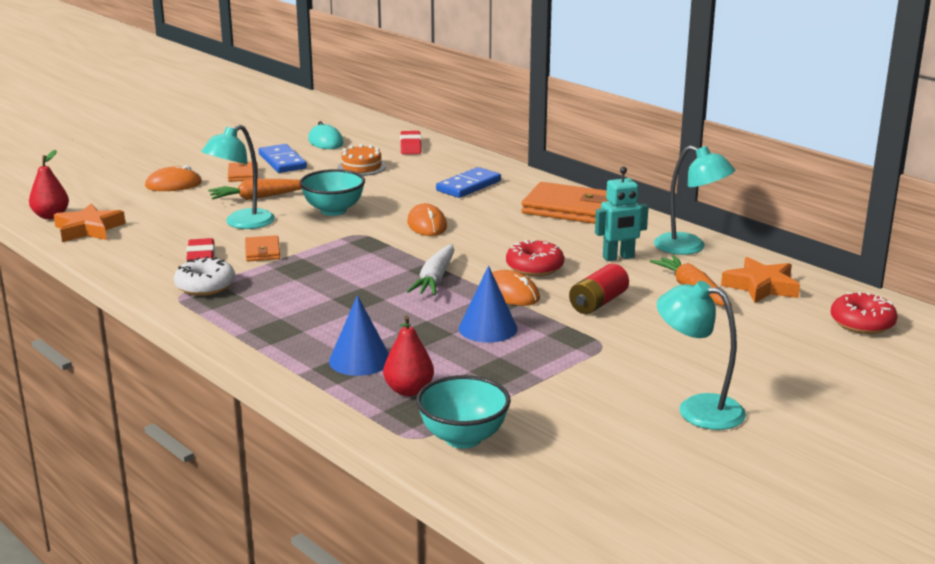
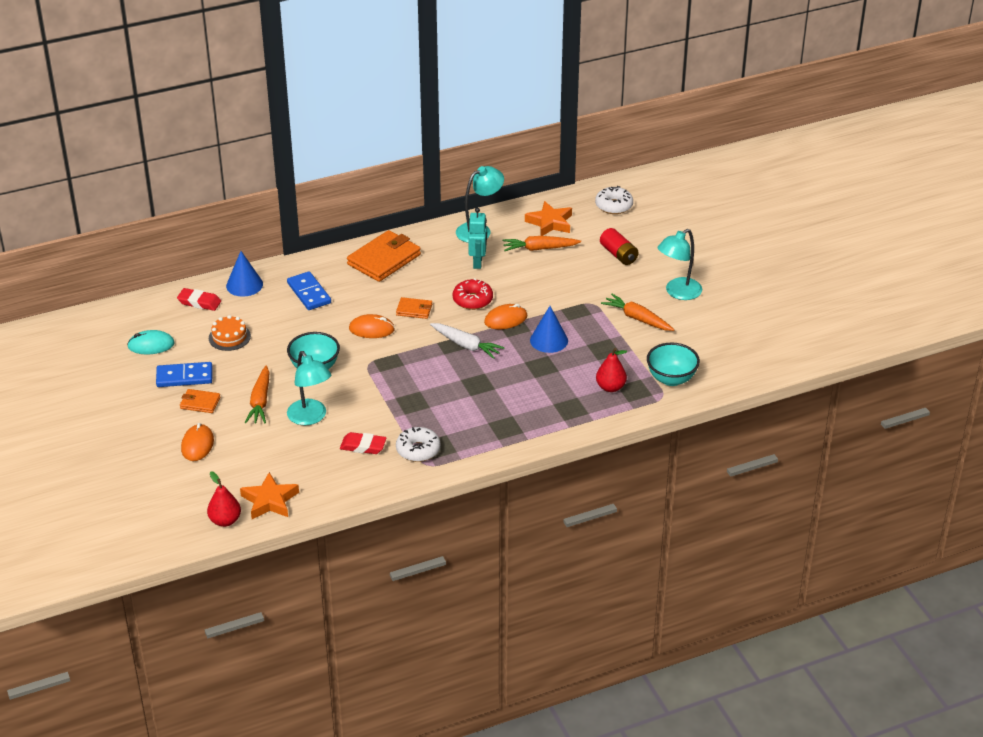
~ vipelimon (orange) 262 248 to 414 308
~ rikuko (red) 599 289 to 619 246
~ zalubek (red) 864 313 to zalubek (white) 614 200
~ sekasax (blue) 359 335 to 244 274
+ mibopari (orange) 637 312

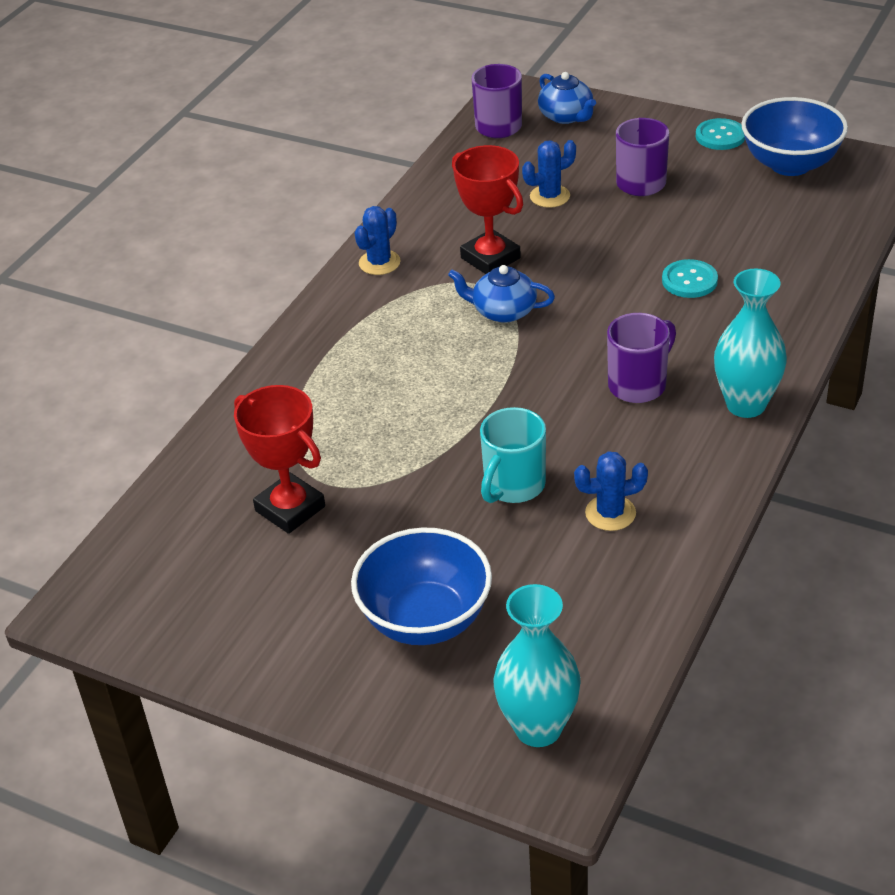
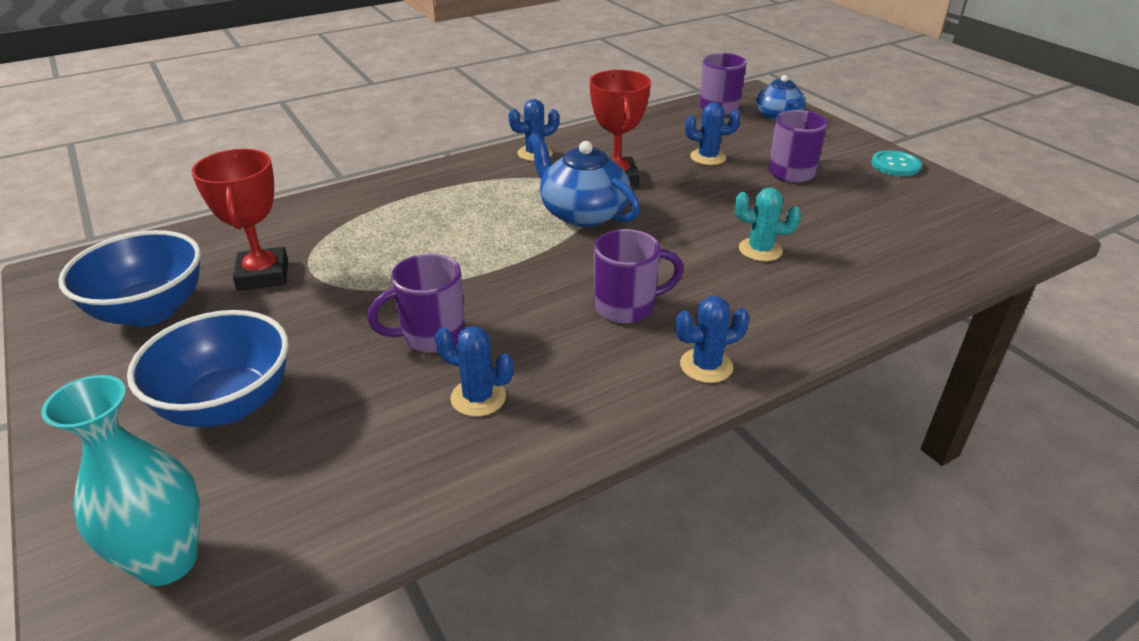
~ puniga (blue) 794 136 to 129 278
~ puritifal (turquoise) 690 278 to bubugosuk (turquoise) 768 225
~ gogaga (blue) 501 294 = 584 180 x1.50
~ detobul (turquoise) 750 343 to bubugosuk (blue) 712 339
~ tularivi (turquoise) 513 455 to tularivi (purple) 416 303

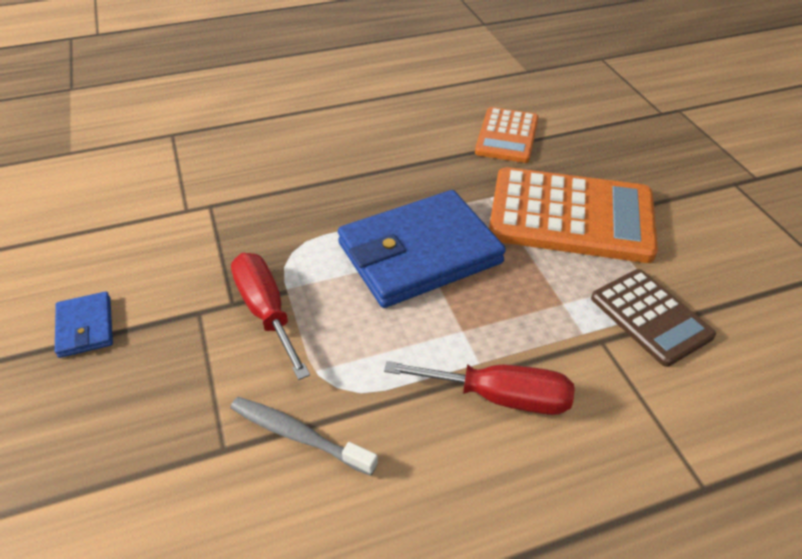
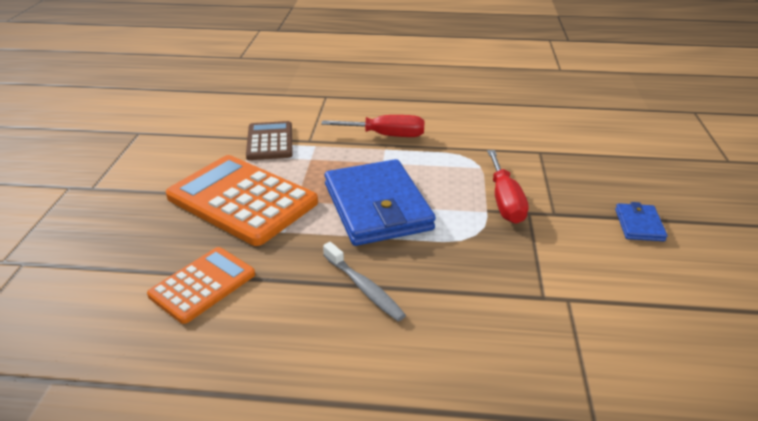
~ vipelimon (blue) 422 249 = 380 202 75 degrees clockwise
~ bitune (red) 479 388 = 373 126 150 degrees clockwise
~ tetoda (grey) 304 436 to 364 281

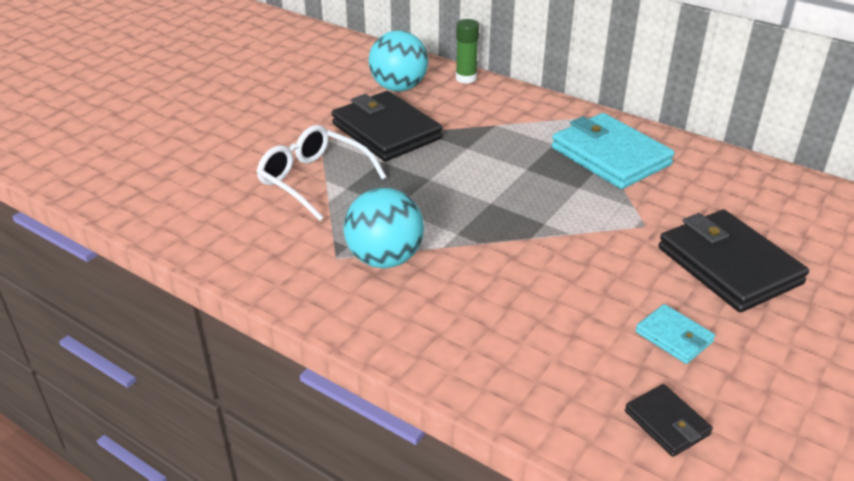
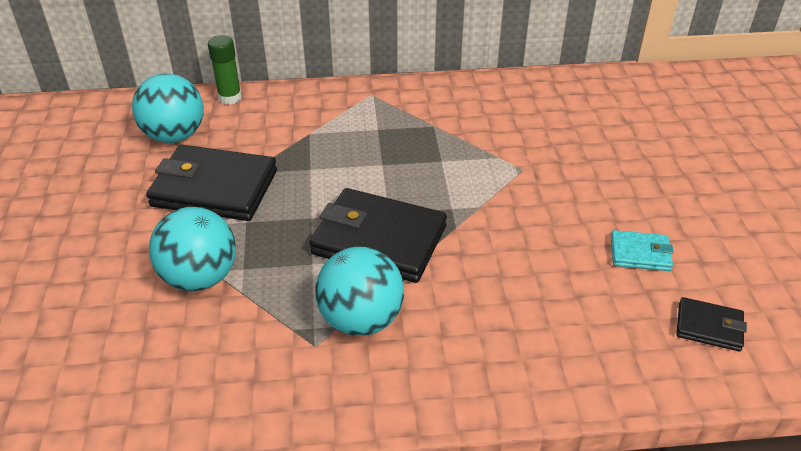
- vipelimon (turquoise) 613 151
~ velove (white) 321 173 to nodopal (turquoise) 192 249
~ vipelimon (black) 733 261 to 378 235

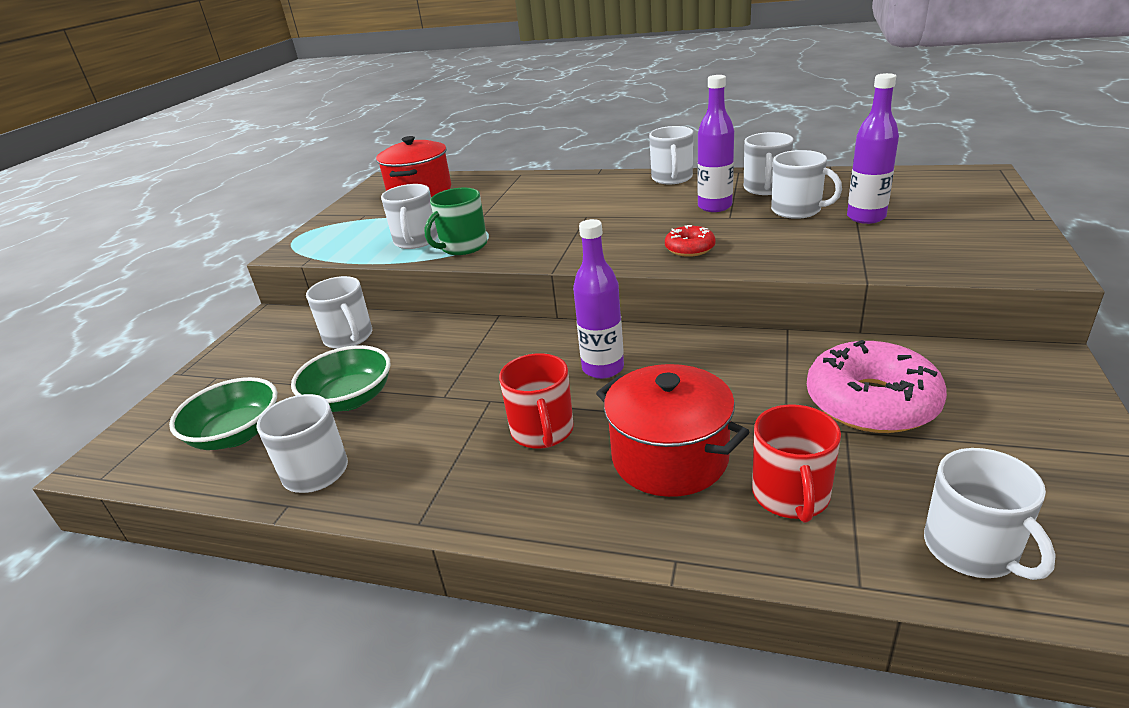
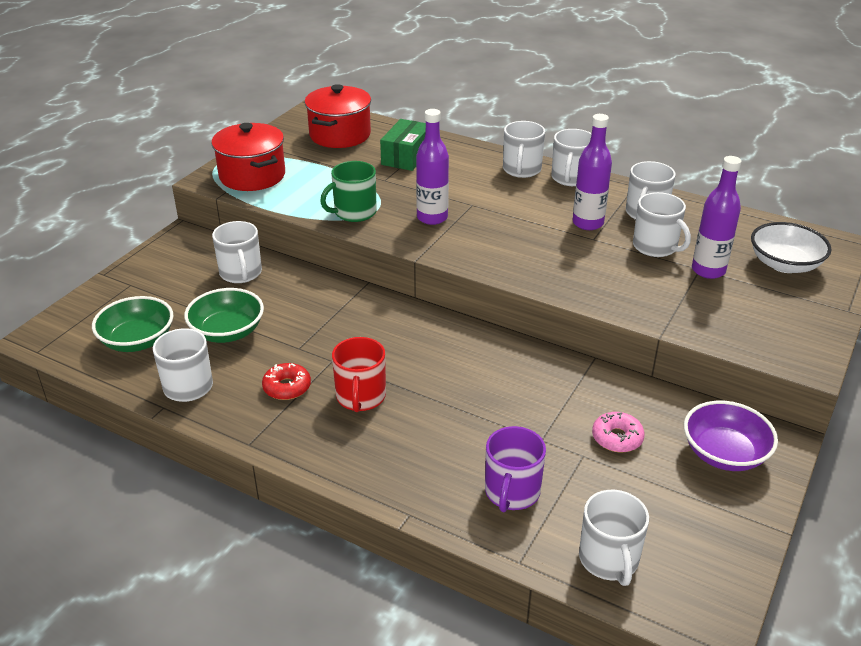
~ tularivi (white) 409 216 to 524 149
~ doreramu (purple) 598 299 to 432 167
~ zalubek (red) 690 241 to 286 381
~ zalubek (pink) 877 386 = 618 432 x0.50
~ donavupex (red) 672 430 to 248 157
~ tularivi (red) 796 463 to tularivi (purple) 515 469
+ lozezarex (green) 403 145
+ puniga (white) 791 247
+ puniga (purple) 731 436

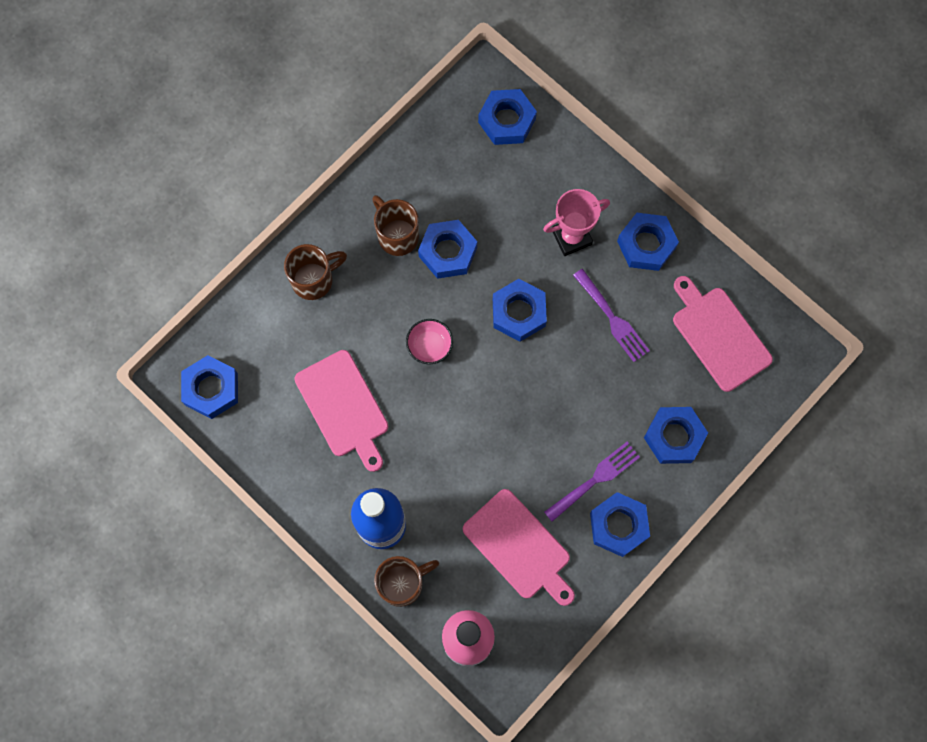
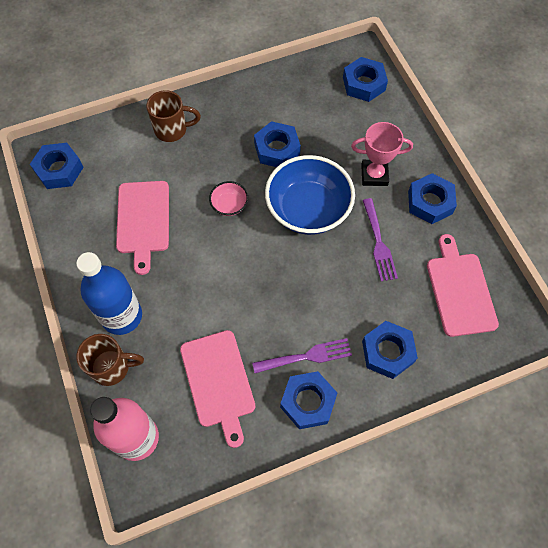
- tularivi (brown) 395 225
~ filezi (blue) 520 310 to puniga (blue) 310 195

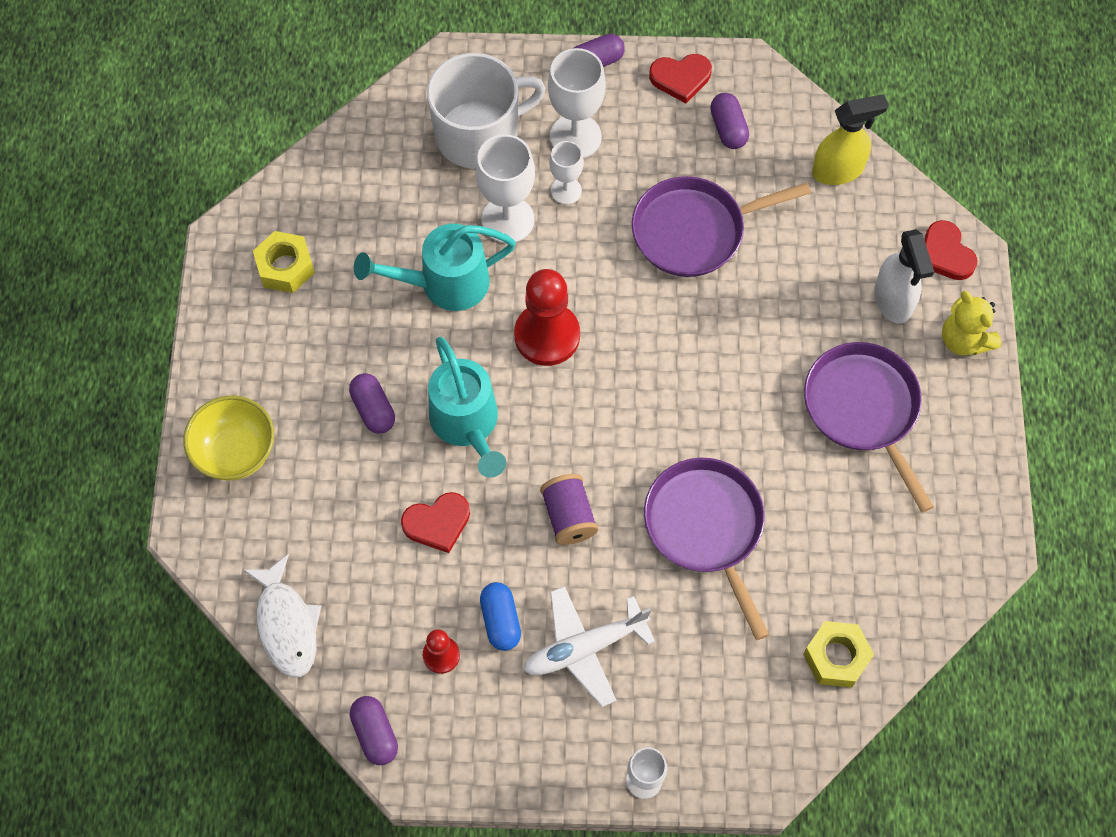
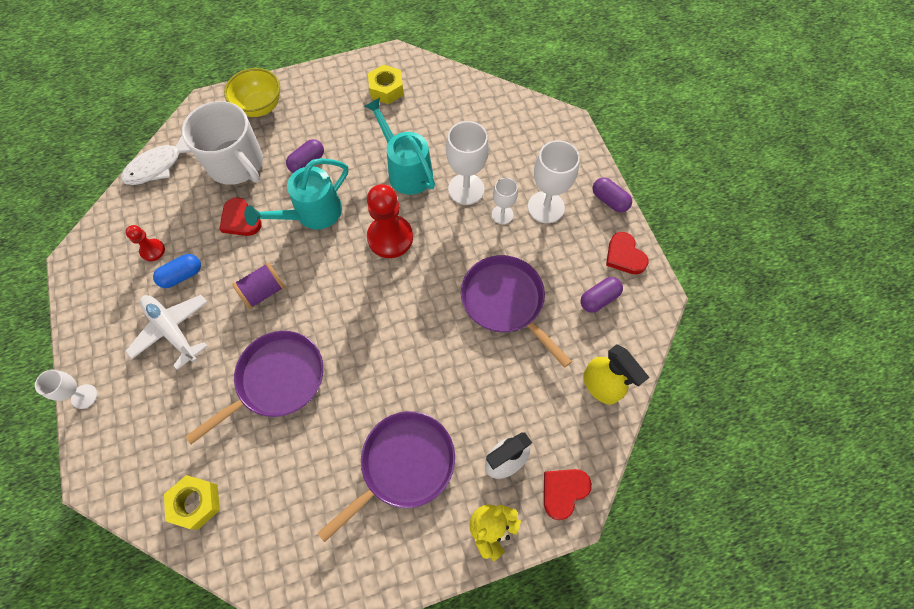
~ tularivi (white) 486 111 to 222 143
- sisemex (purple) 374 730

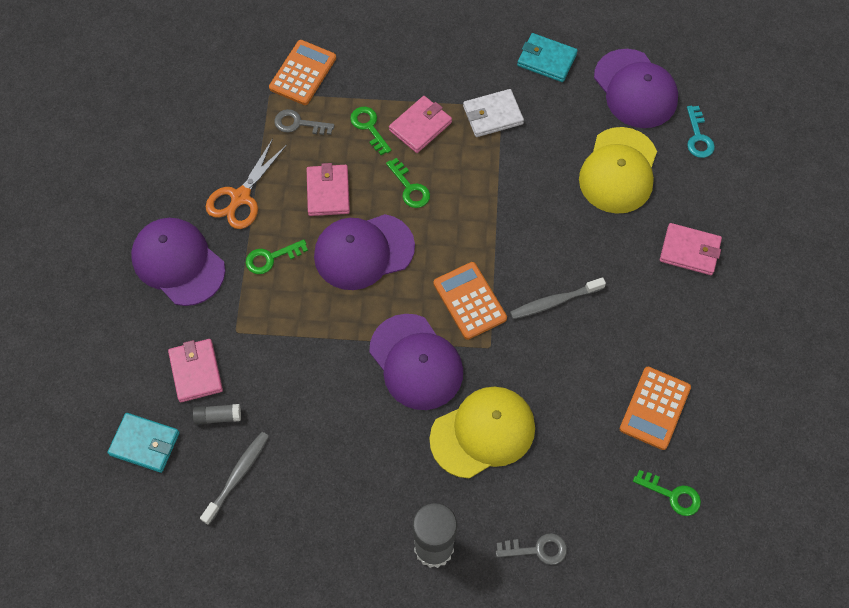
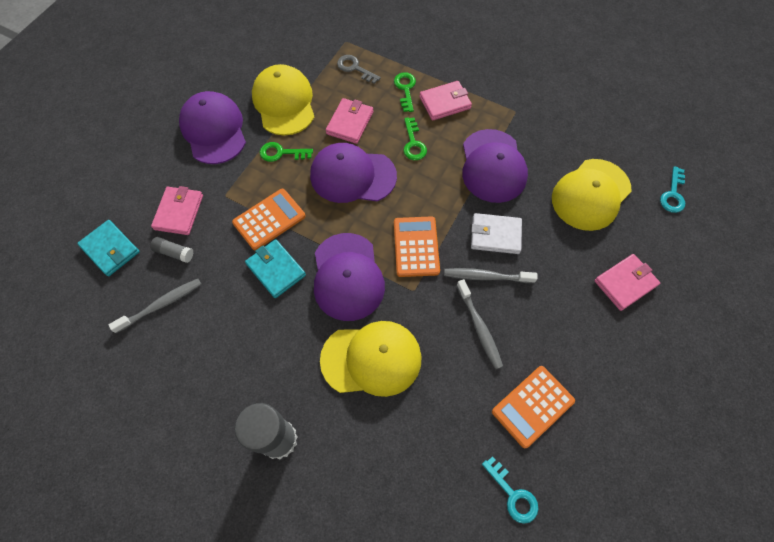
~ vipelimon (turquoise) 547 57 to 275 268
~ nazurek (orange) 302 72 to 269 220
~ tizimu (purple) 636 88 to 495 166
~ vipelimon (white) 493 113 to 496 233
~ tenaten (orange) 246 183 to tizimu (yellow) 283 99
~ vipelimon (pink) 691 249 = 627 282 75 degrees counterclockwise
~ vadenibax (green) 667 493 to vadenibax (turquoise) 510 490
- vadenibax (grey) 531 549
+ tetoda (grey) 479 324

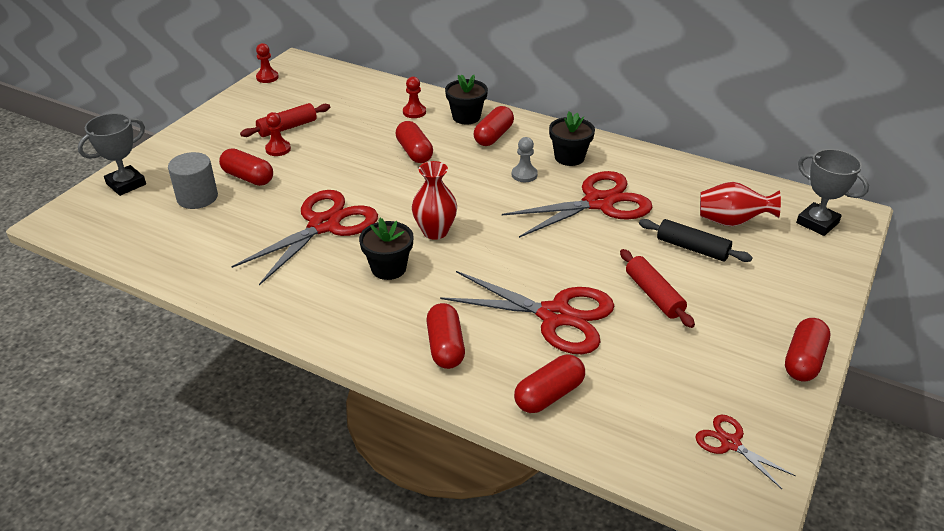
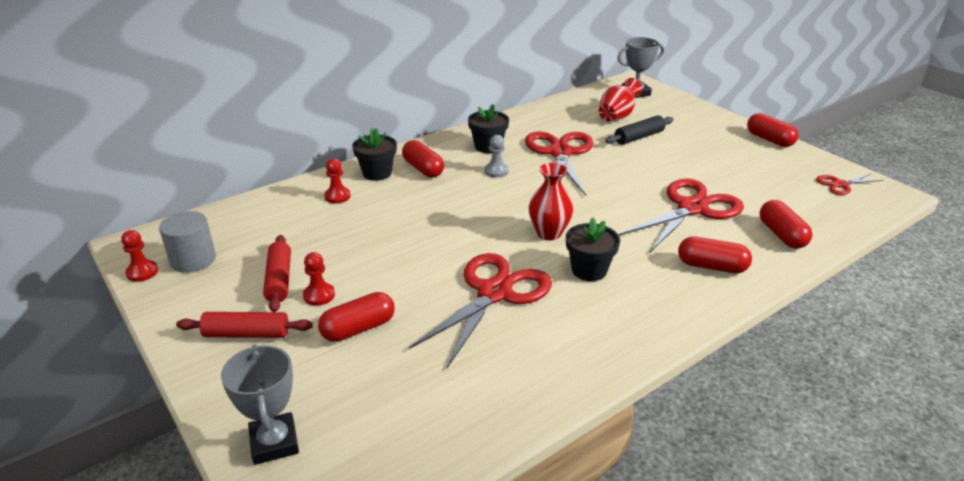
- sisemex (red) 414 142
~ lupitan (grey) 193 180 to 187 242
~ tenaten (red) 304 237 = 480 310 60 degrees clockwise
~ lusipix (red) 657 288 to 244 325

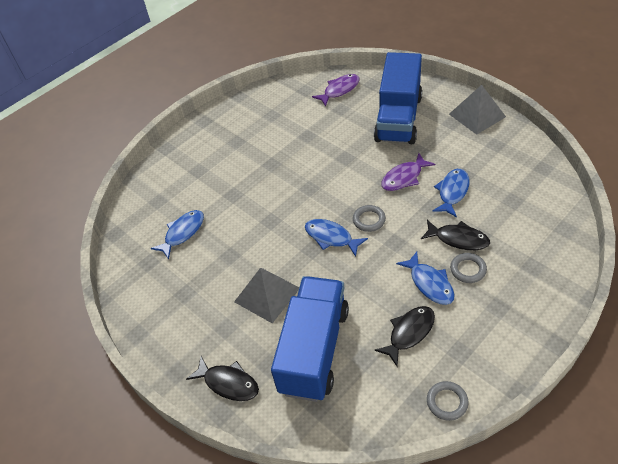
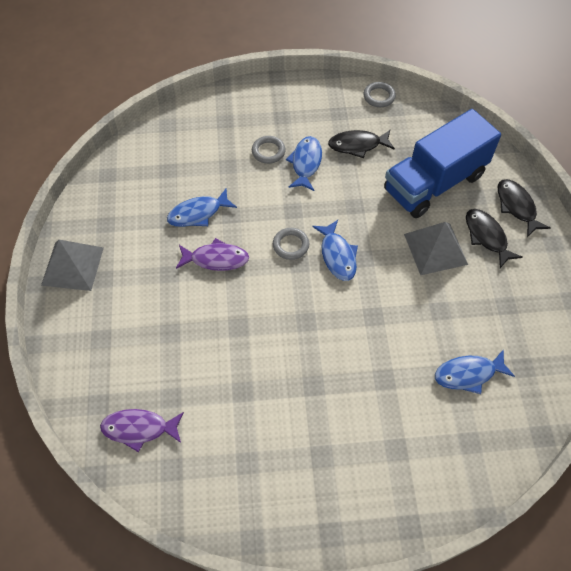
- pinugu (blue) 398 98
~ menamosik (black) 455 235 to 494 238

